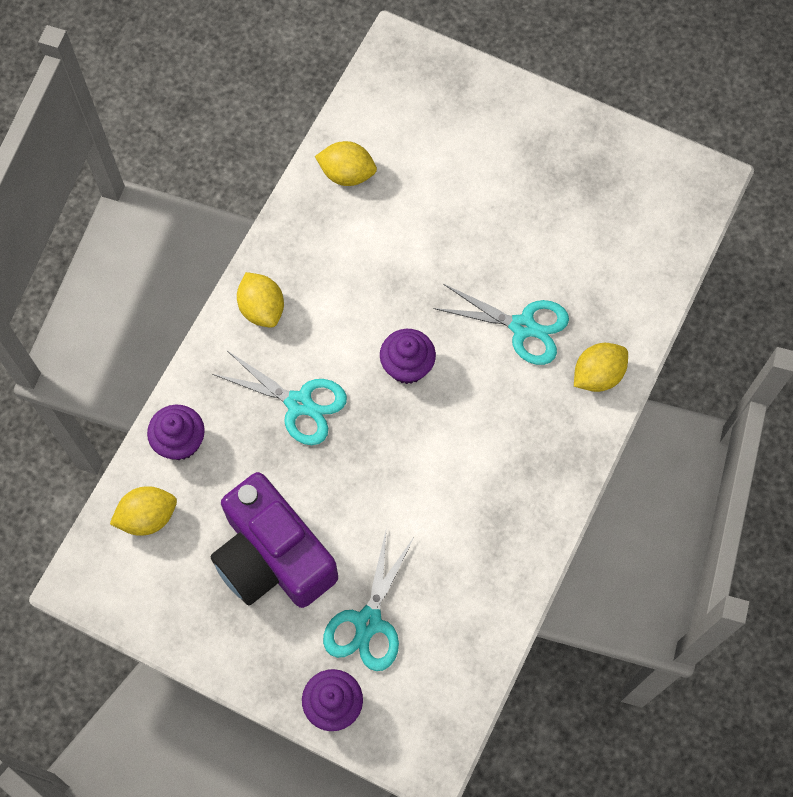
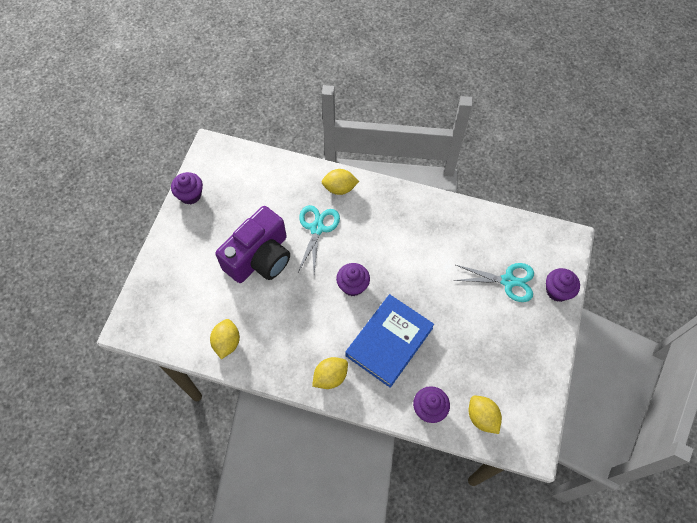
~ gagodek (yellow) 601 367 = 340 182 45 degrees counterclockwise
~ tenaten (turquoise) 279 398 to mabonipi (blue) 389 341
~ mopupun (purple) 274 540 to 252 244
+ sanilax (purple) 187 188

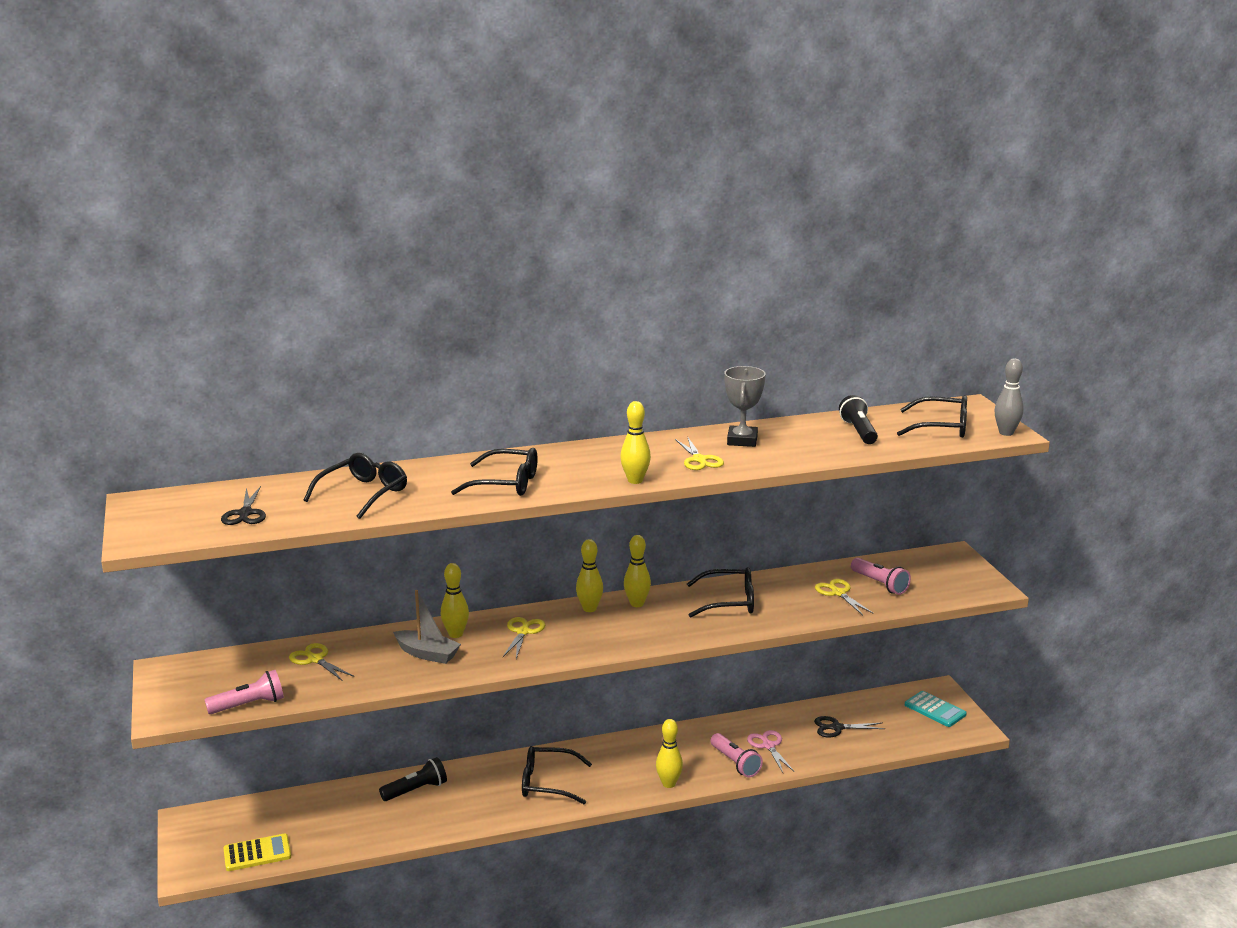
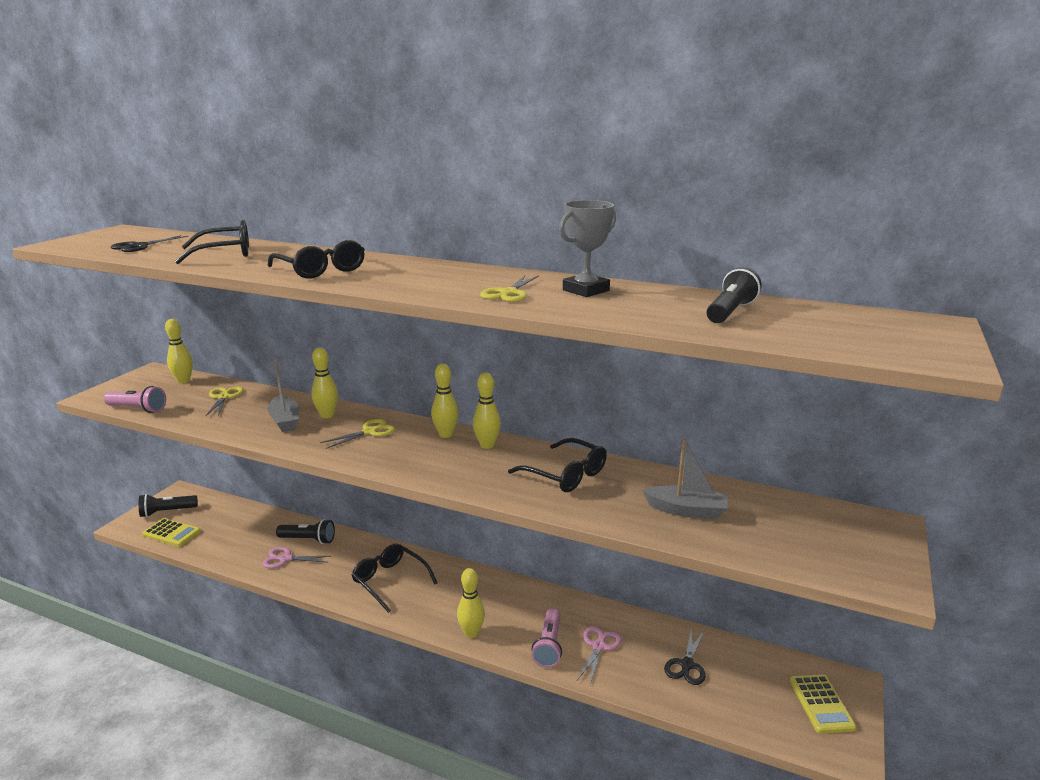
- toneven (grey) 1009 397
- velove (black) 932 416
~ toneven (yellow) 635 442 to 179 351
- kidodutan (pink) 881 576
~ tenaten (yellow) 844 597 to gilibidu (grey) 685 478
~ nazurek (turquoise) 936 709 to nazurek (yellow) 823 704
~ tenaten (black) 849 726 = 685 656 105 degrees counterclockwise
+ kidodutan (black) 168 505
+ tenaten (pink) 296 557

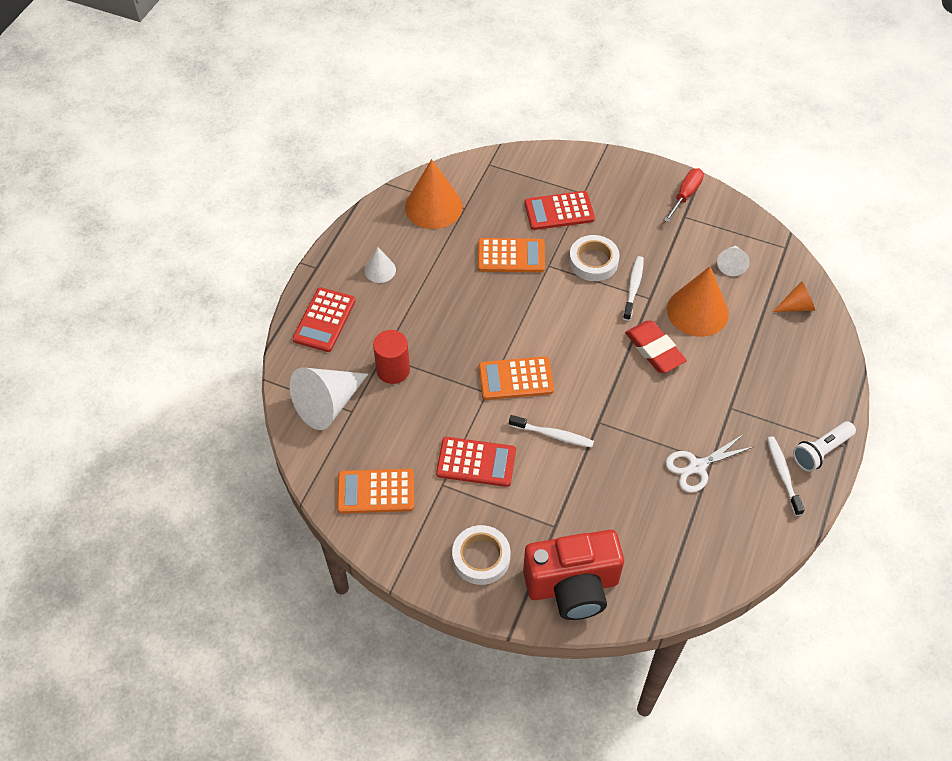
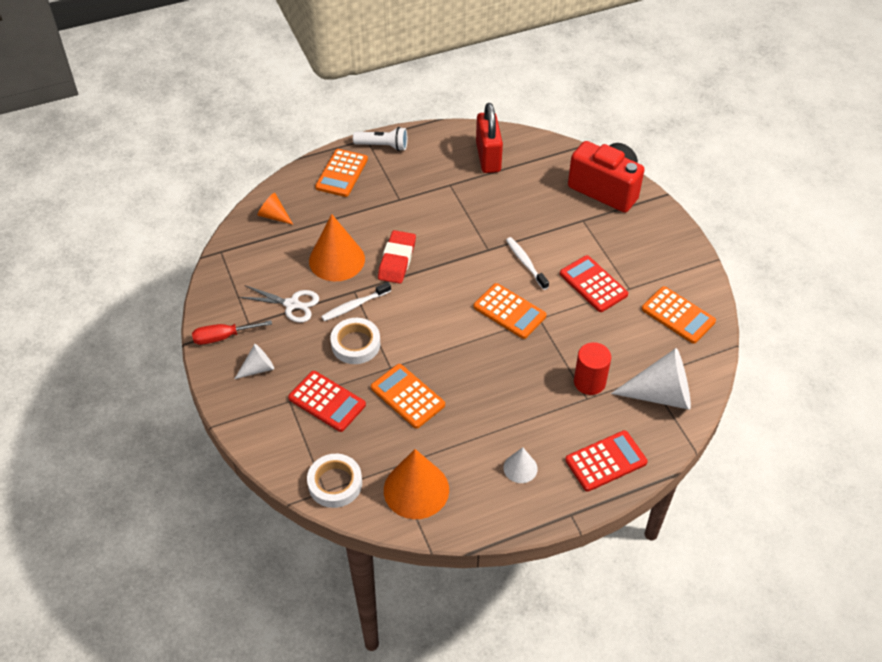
~ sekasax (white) 733 260 to 254 361
~ tenaten (white) 710 463 to 279 304
- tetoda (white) 786 476
~ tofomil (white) 481 555 to 334 481
+ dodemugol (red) 489 138
+ nazurek (orange) 341 173

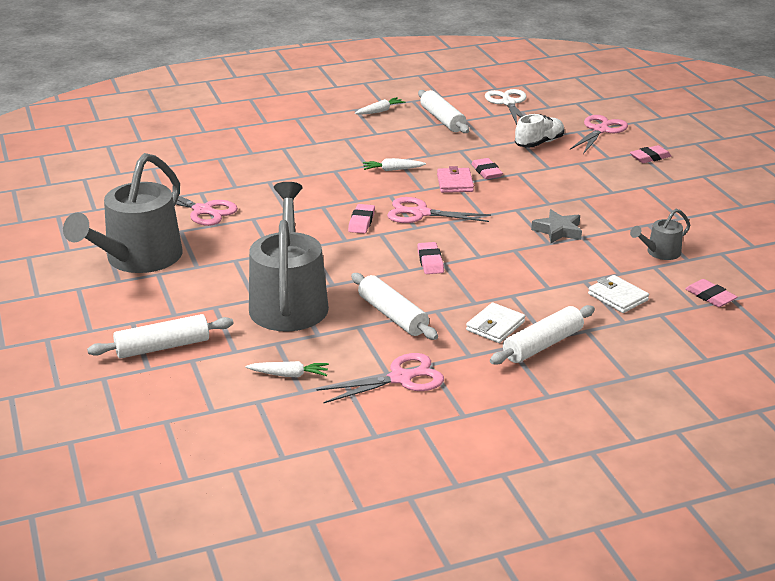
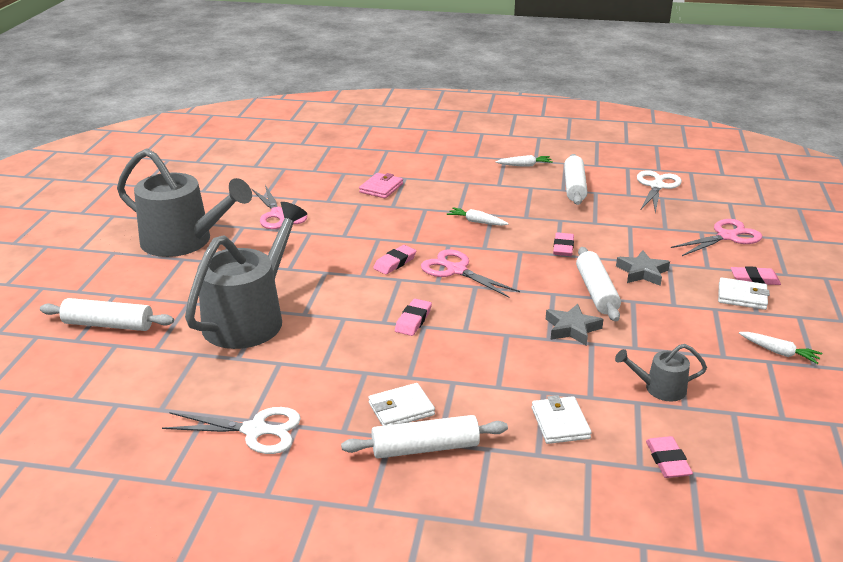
- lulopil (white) 540 131
~ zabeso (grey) 123 213 = 184 202 120 degrees counterclockwise
~ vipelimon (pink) 455 179 to 381 185
~ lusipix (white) 394 306 to 598 284
~ tenaten (pink) 380 378 to tenaten (white) 231 430
~ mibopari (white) 287 369 to 780 348
+ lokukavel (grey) 643 268
+ vipelimon (white) 744 293

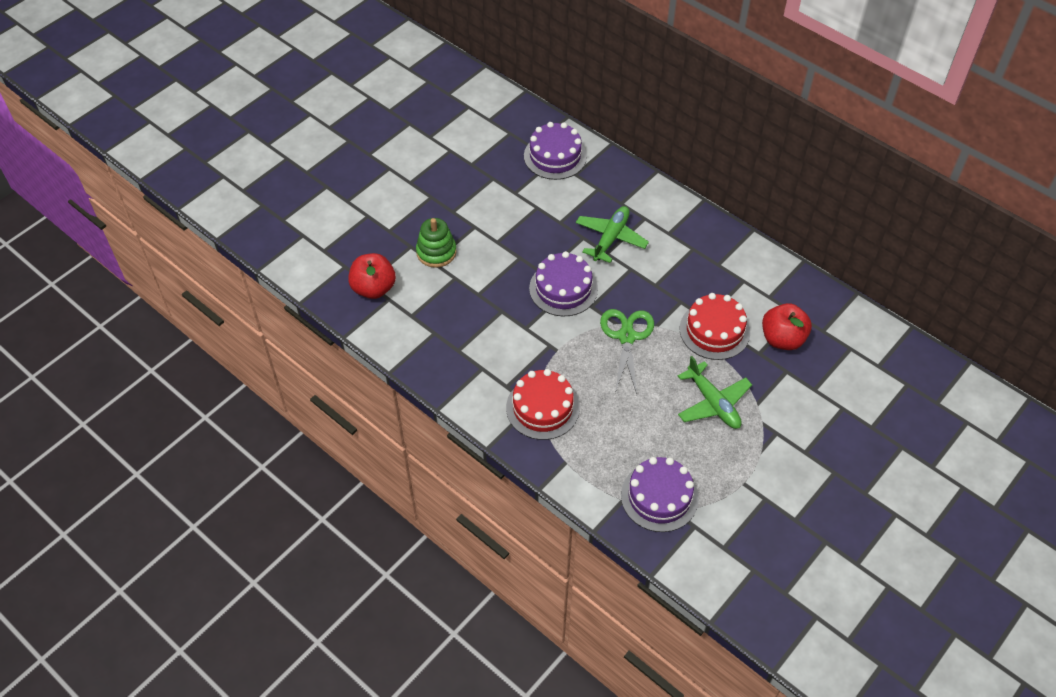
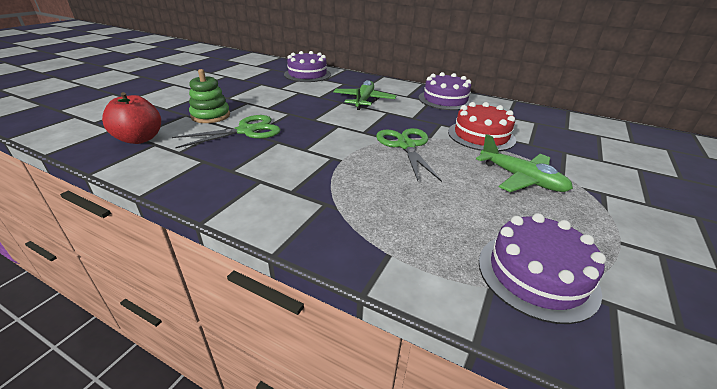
~ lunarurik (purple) 563 283 to 446 91
- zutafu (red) 787 326
- lunarurik (red) 543 404
+ tenaten (green) 226 131

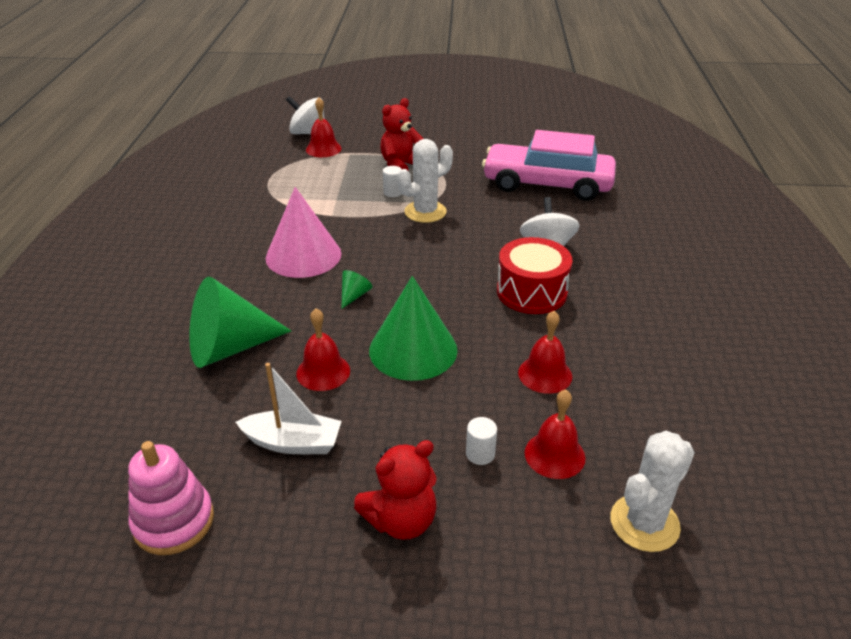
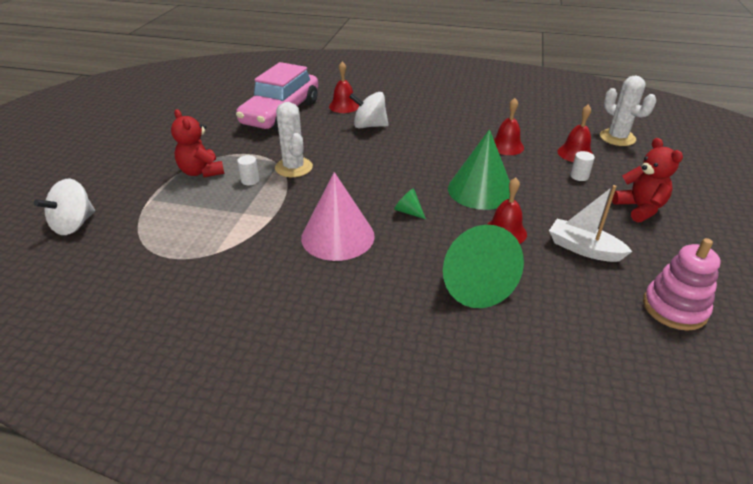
~ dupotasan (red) 324 127 to 344 87
- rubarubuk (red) 534 275
~ gilibidu (white) 289 408 = 591 223 75 degrees counterclockwise

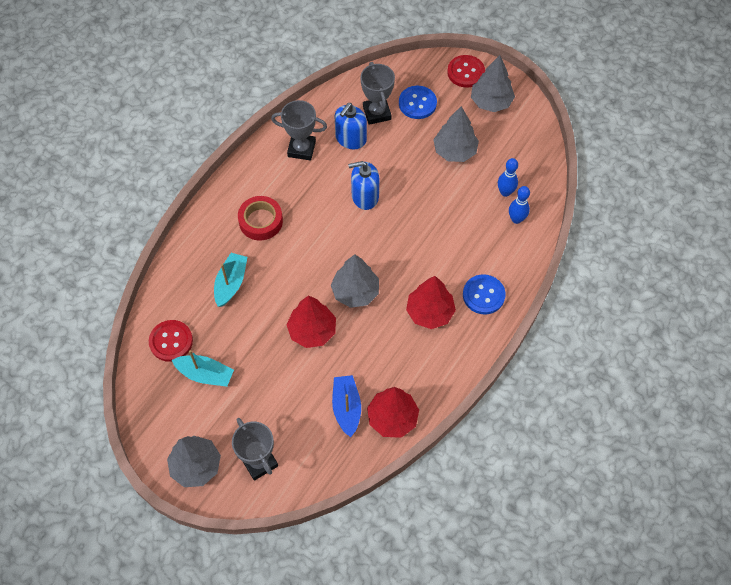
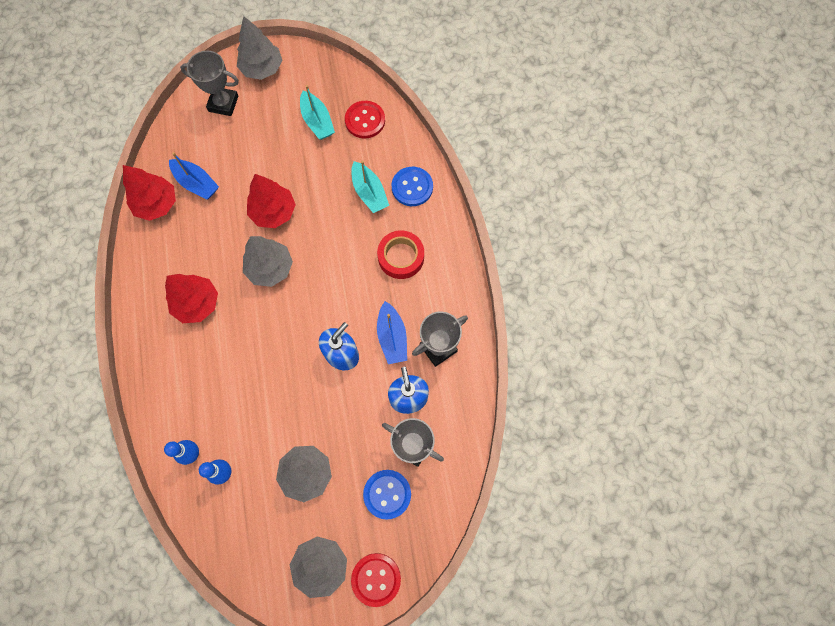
~ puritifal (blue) 484 294 to 412 186
~ gilibidu (turquoise) 203 368 = 317 112 90 degrees counterclockwise
+ gilibidu (blue) 392 332

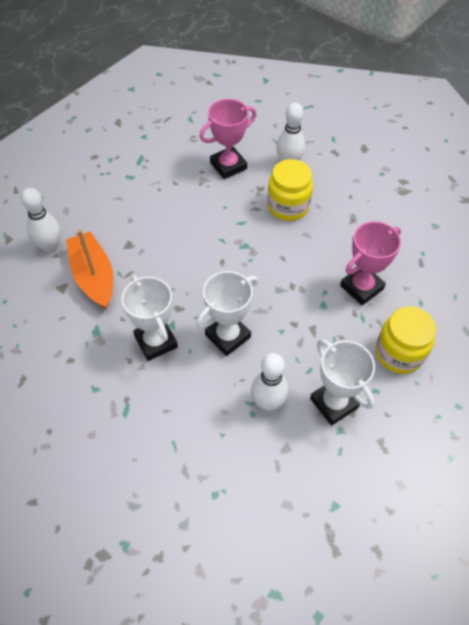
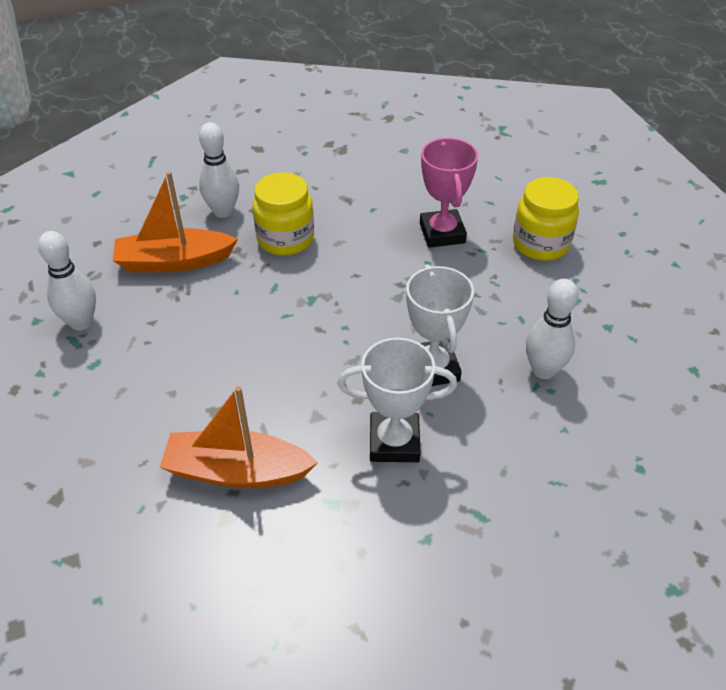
~ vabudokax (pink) 228 139 to gilibidu (orange) 175 221
~ toneven (white) 41 220 to 67 281
- vabudokax (white) 342 382

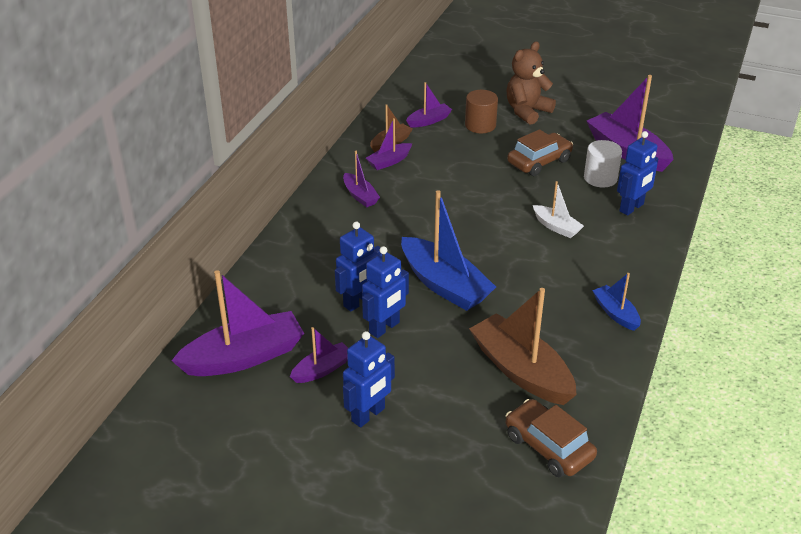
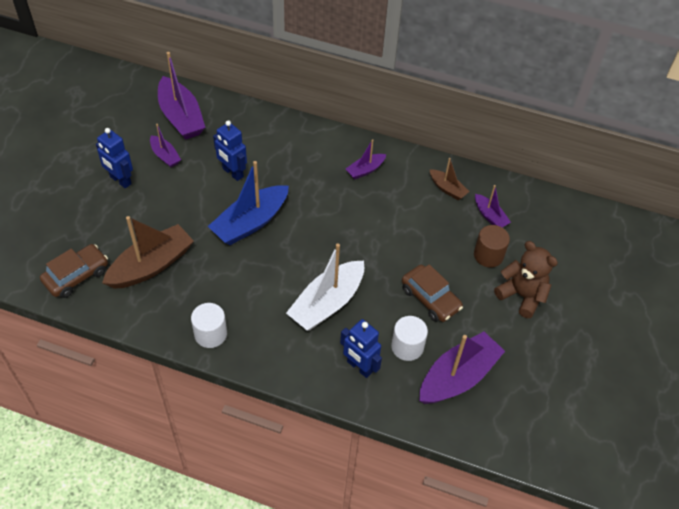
- gilibidu (purple) 389 144
~ gilibidu (white) 558 209 = 325 287 x1.92
- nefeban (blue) 385 292
~ gilibidu (blue) 616 302 to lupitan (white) 209 325

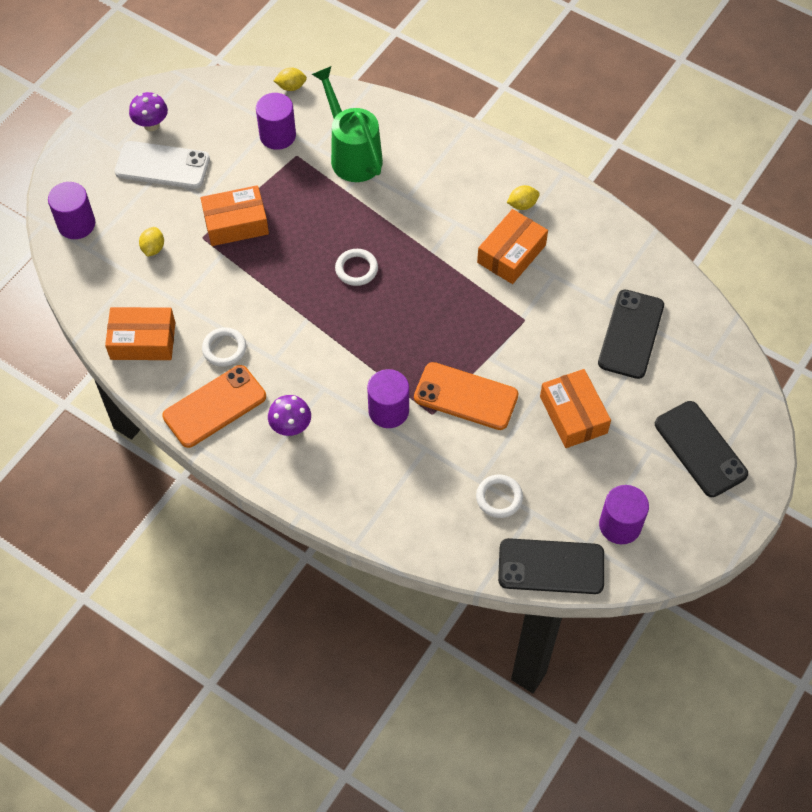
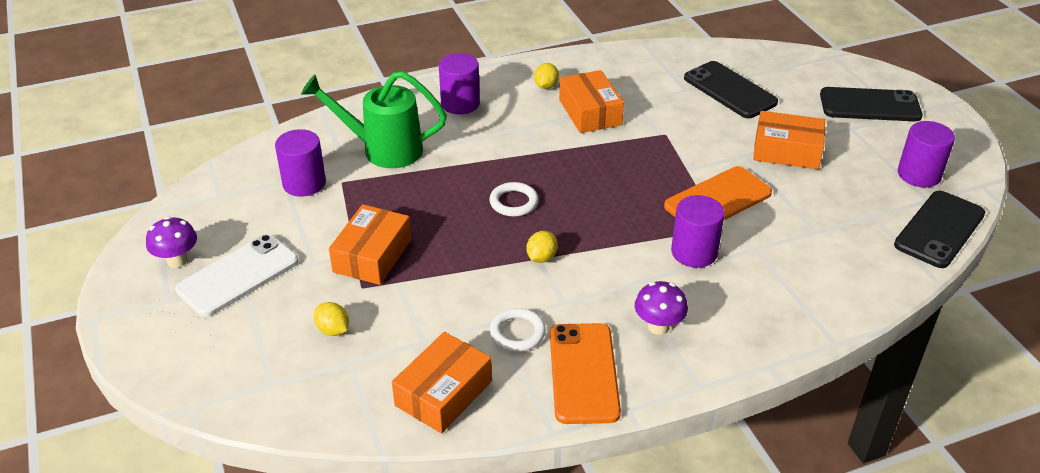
~ gagodek (yellow) 290 79 to 541 247
~ lupitan (purple) 71 210 to 459 83
- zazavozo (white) 499 496

